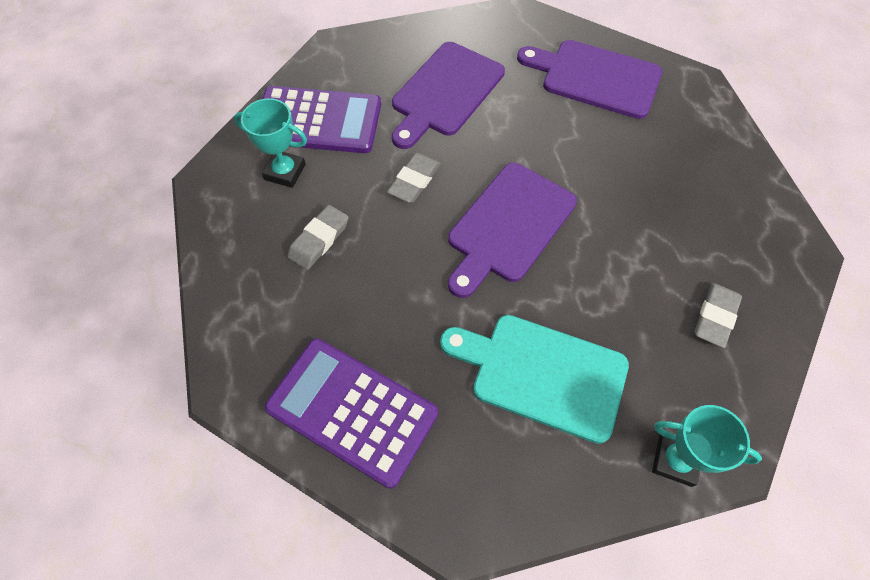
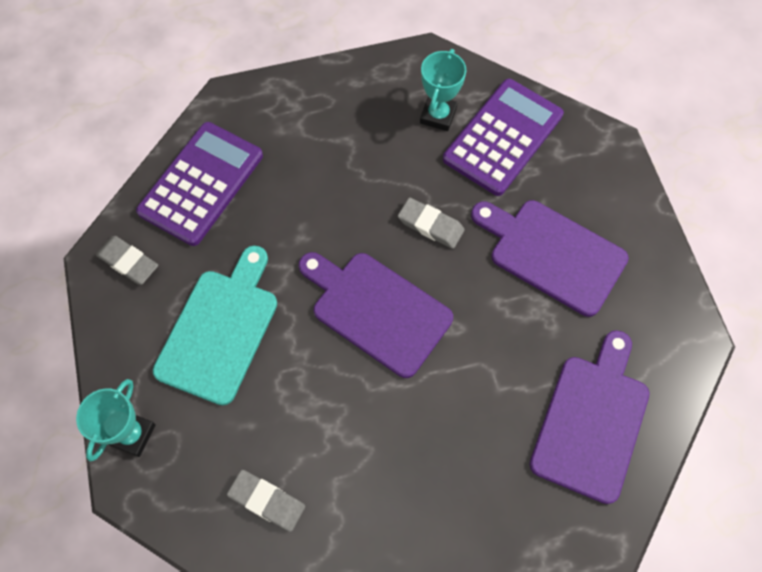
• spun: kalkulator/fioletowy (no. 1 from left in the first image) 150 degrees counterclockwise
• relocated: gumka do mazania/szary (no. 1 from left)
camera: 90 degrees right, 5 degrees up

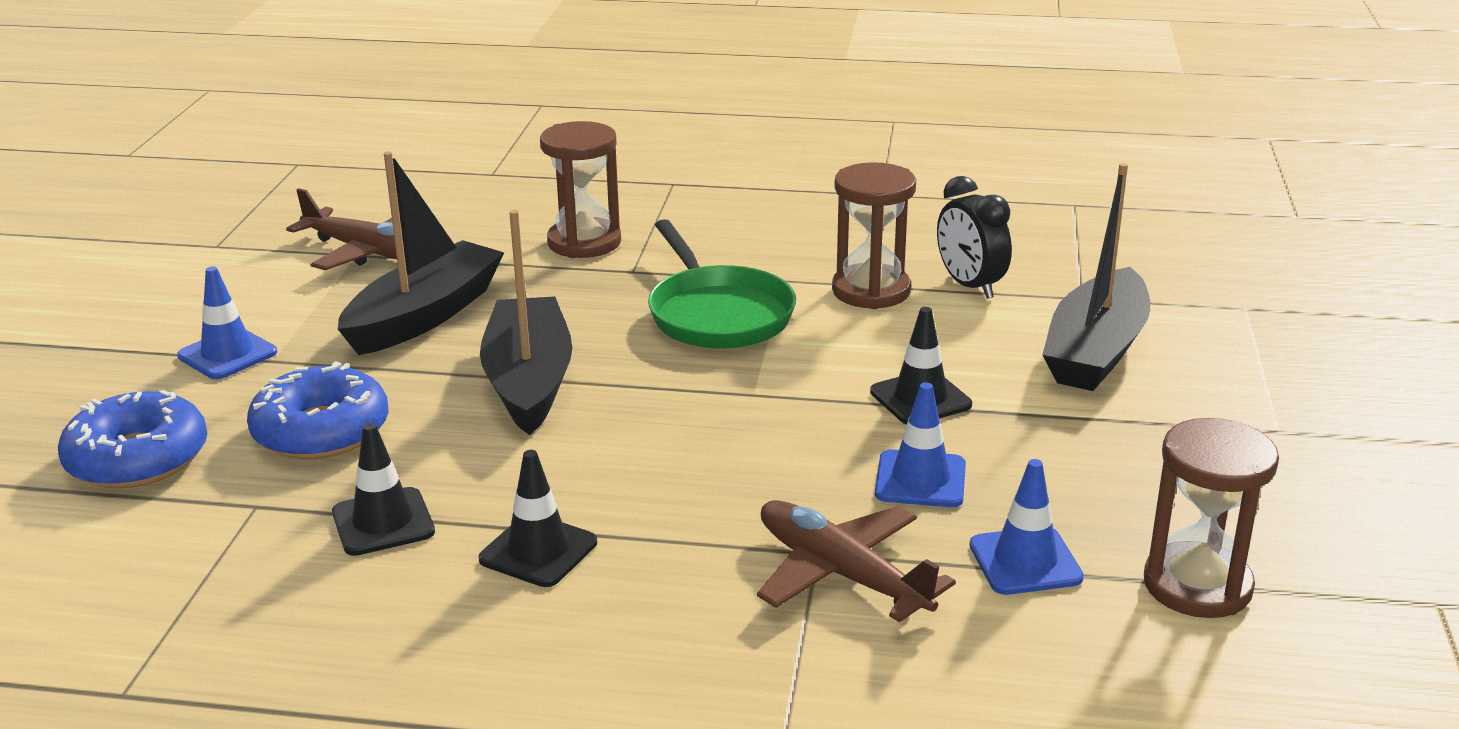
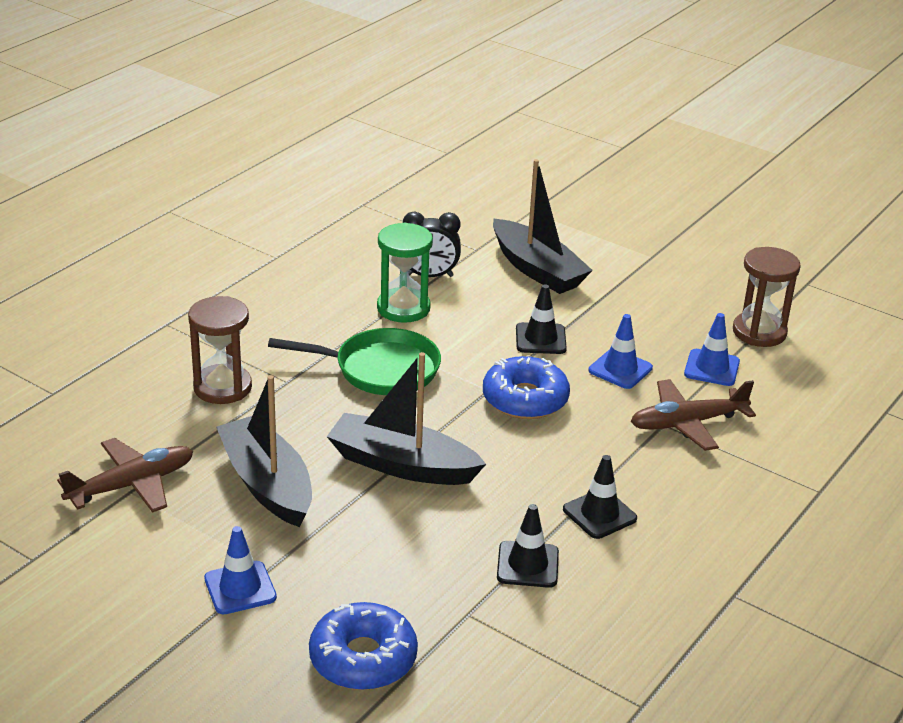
• colour: klepsydra/brązowy (no. 2 from left) to klepsydra/zielony
• relocated: donut/niebieski (no. 2 from left)
camera: 65 degrees left, 5 degrees up

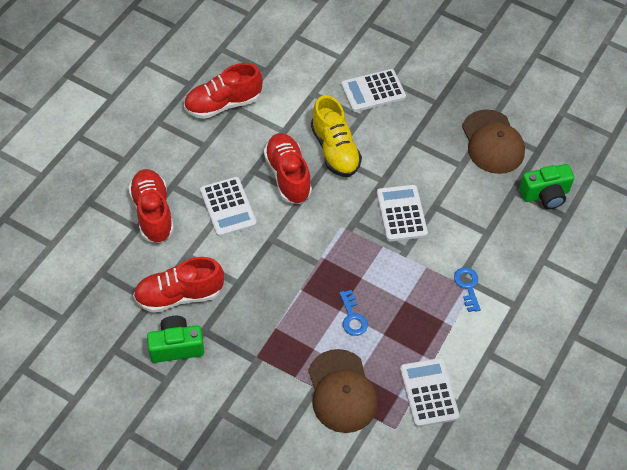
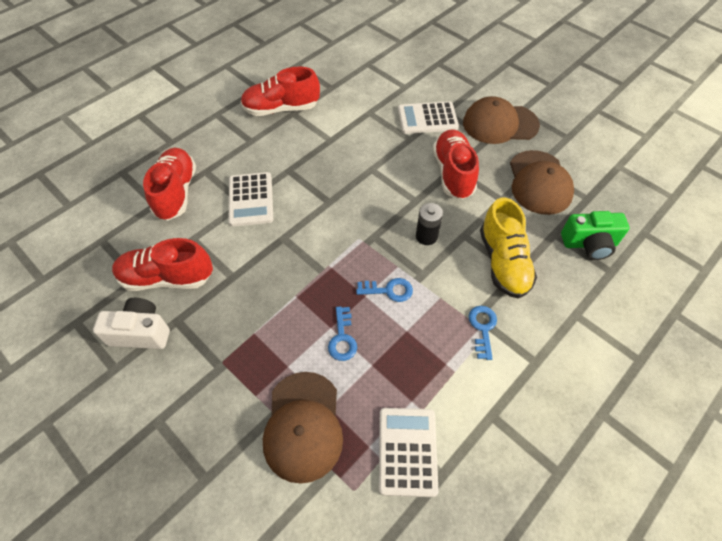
• relocated: but/żółty
• relocated: but/czerwony (no. 4 from left)
• exchanged: kalkulator/biały (no. 3 from left) to bateria/czarny
• colour: aparat fotograficzny/zielony (no. 1 from left) to aparat fotograficzny/biały
• appeared: czapka/brązowy (no. 2 from left)
• appeared: klucz/niebieski (no. 2 from left)
camera: 15 degrees right, 0 degrees up

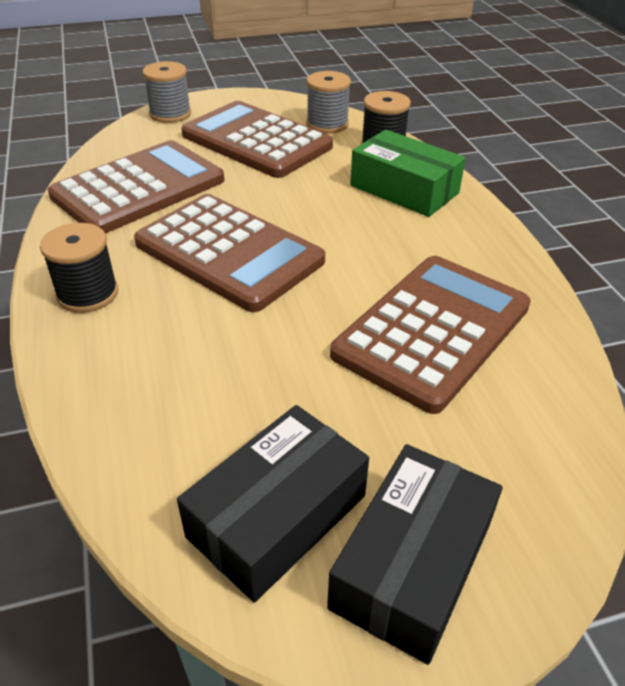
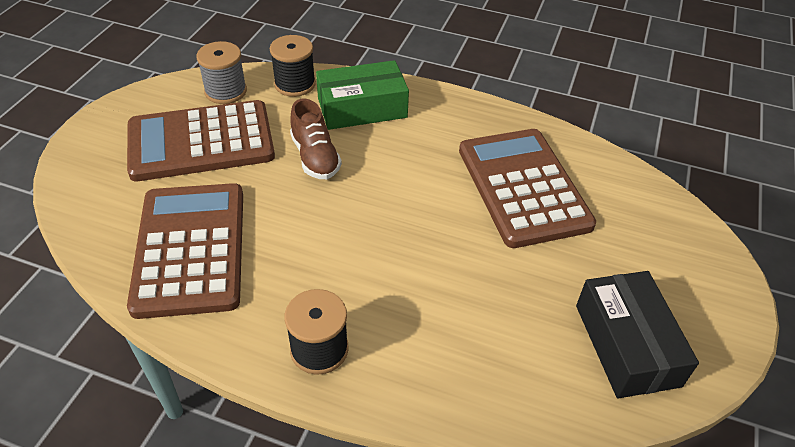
• missing: szpulka/szary (no. 1 from left)
• missing: kalkulator/brązowy (no. 2 from left)
• missing: pudełko/czarny (no. 2 from left)
• appeared: but/brązowy
camera: 55 degrees left, 5 degrees up

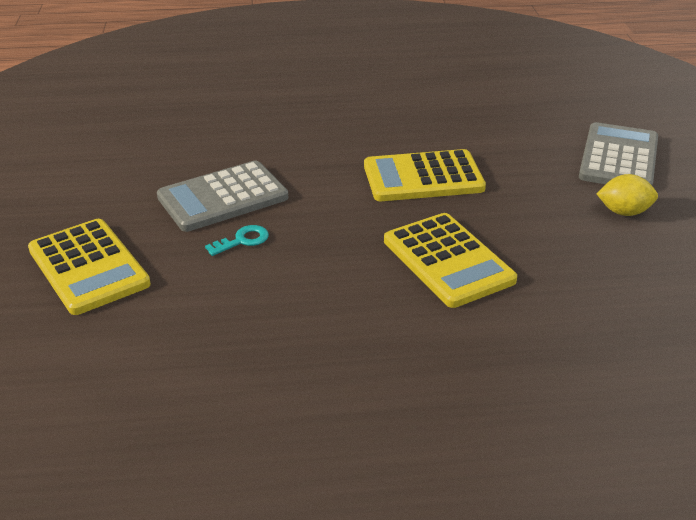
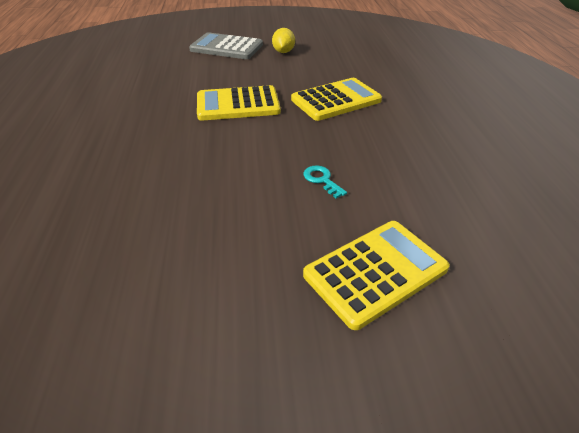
• spun: kalkulator/żółty (no. 2 from left in the first image) 90 degrees clockwise
• missing: kalkulator/szary (no. 1 from left)
camera: 90 degrees left, 5 degrees up

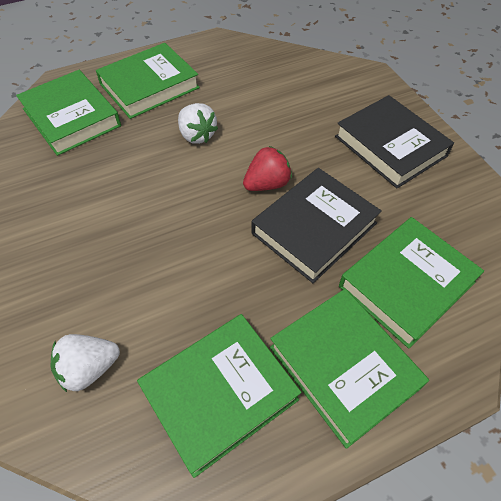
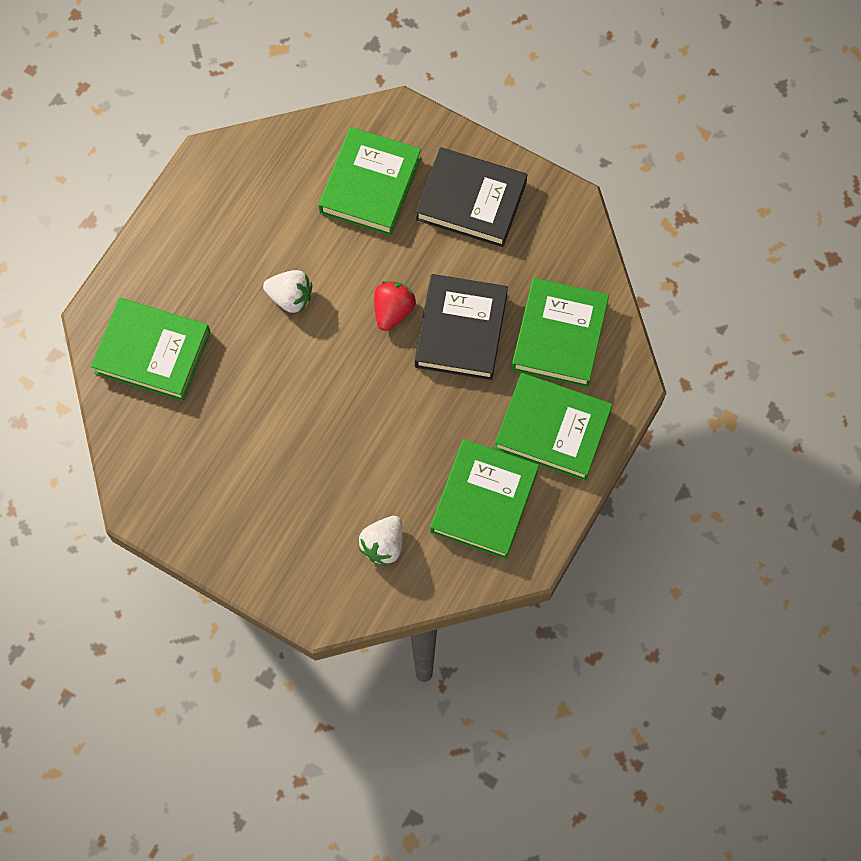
• relocated: książka/zielony (no. 2 from left)
camera: 35 degrees left, 15 degrees up

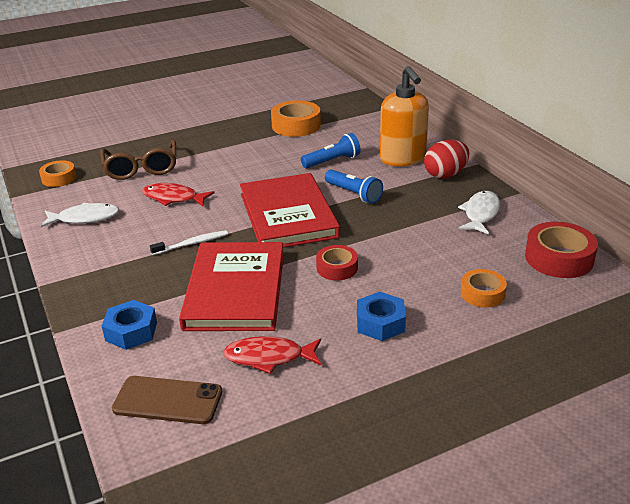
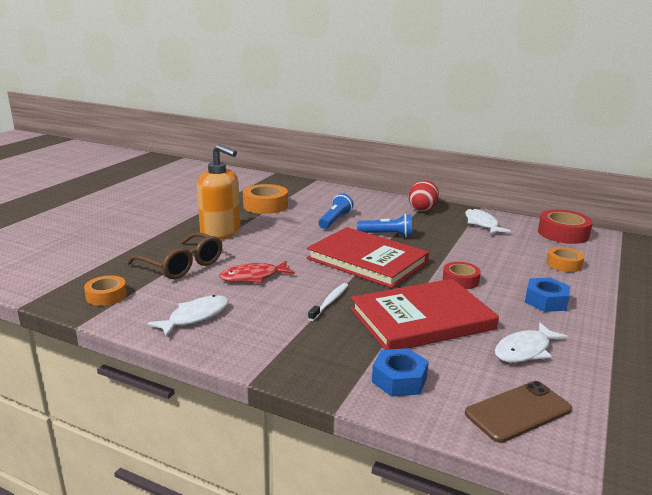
• relocated: dozownik mydła/pomarańczowy
• spun: książka/czerwony (no. 1 from left in the first image) 75 degrees counterclockwise
• colour: ryba/czerwony (no. 2 from left) to ryba/biały (no. 3 from left)
camera: 40 degrees left, 10 degrees down

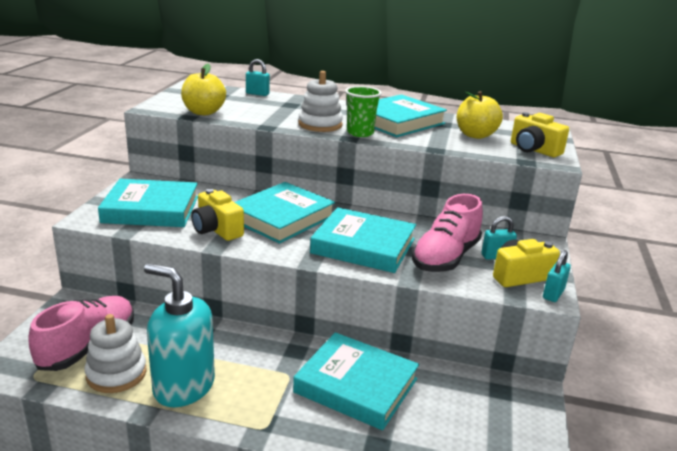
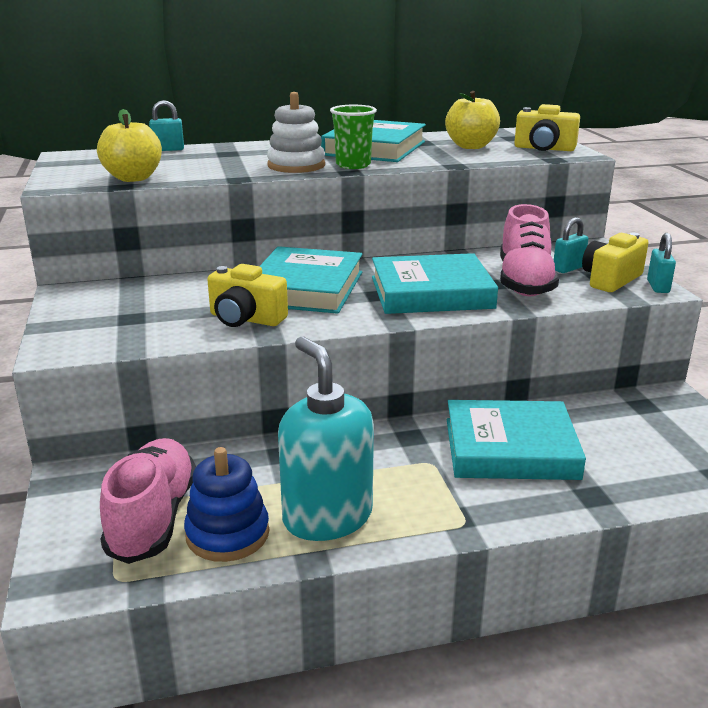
• missing: książka/turkusowy (no. 1 from left)
• spun: dozownik mydła/turkusowy 60 degrees clockwise
• colour: zabawka nakładanka/biały (no. 1 from left) to zabawka nakładanka/niebieski
camera: 25 degrees left, 0 degrees up

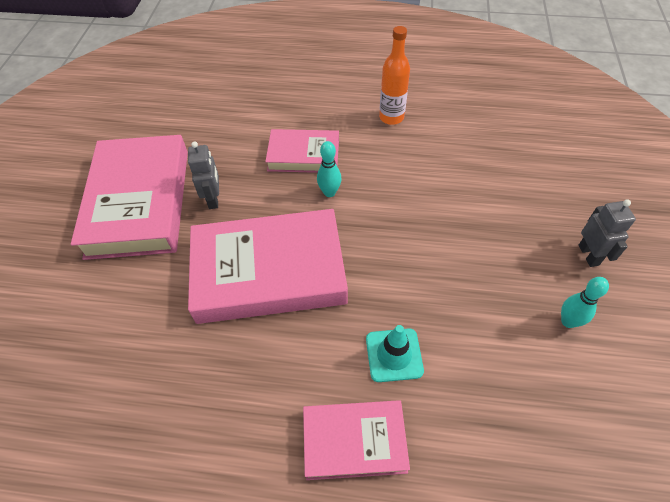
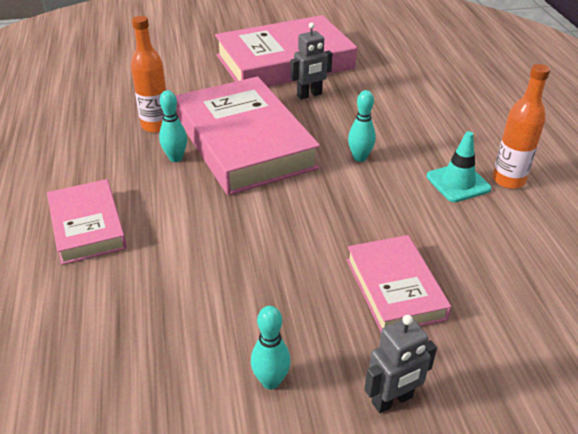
• relocated: książka/różowy (no. 3 from left in the first image) to książka/różowy (no. 4 from left)
• relocated: pachołek/turkusowy
• appeared: butelka/pomarańczowy (no. 1 from left)
• appeared: kręgiel/turkusowy (no. 1 from left)
camera: 70 degrees right, 15 degrees down

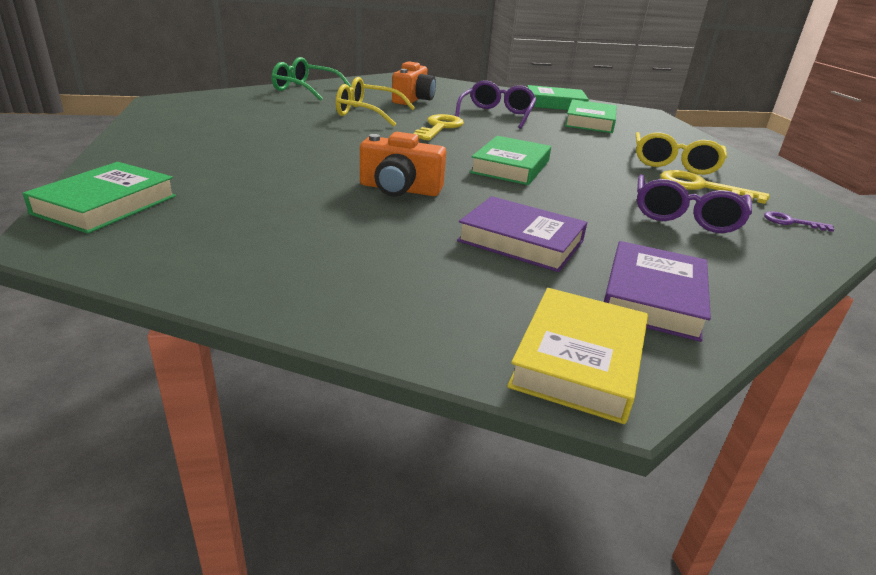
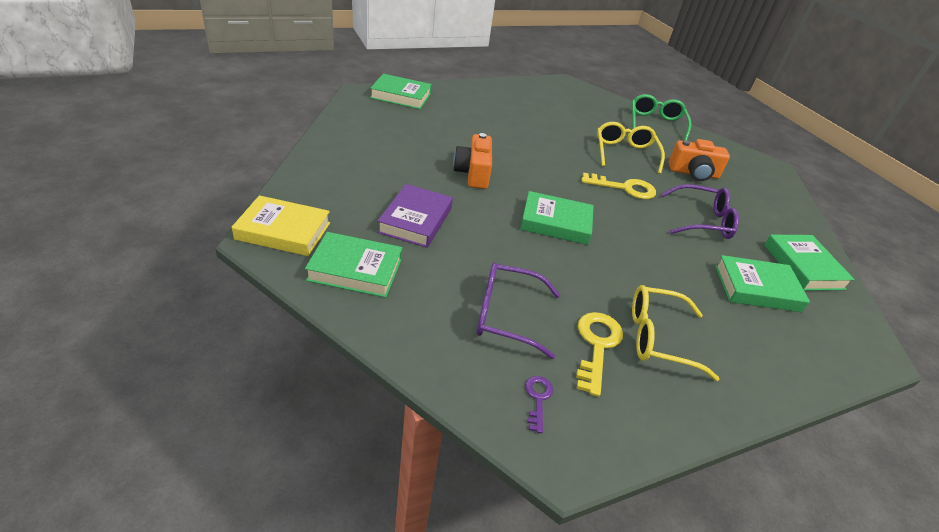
• colour: książka/fioletowy (no. 2 from left) to książka/zielony (no. 1 from left)
camera: 75 degrees right, 10 degrees up

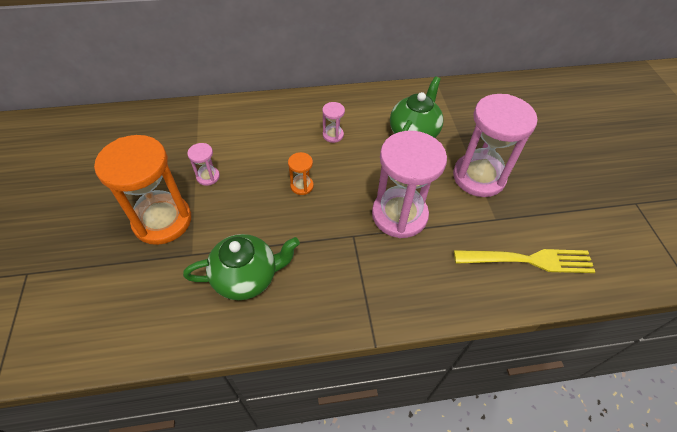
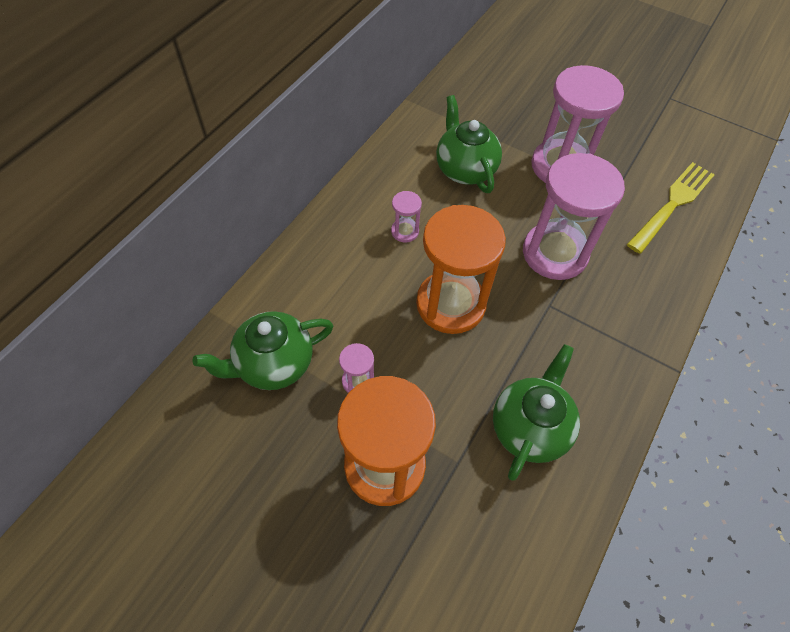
• size: klepsydra/pomarańczowy (no. 2 from left) x2.31
• appeared: imbryk/zielony (no. 1 from left)
camera: 50 degrees left, 5 degrees up

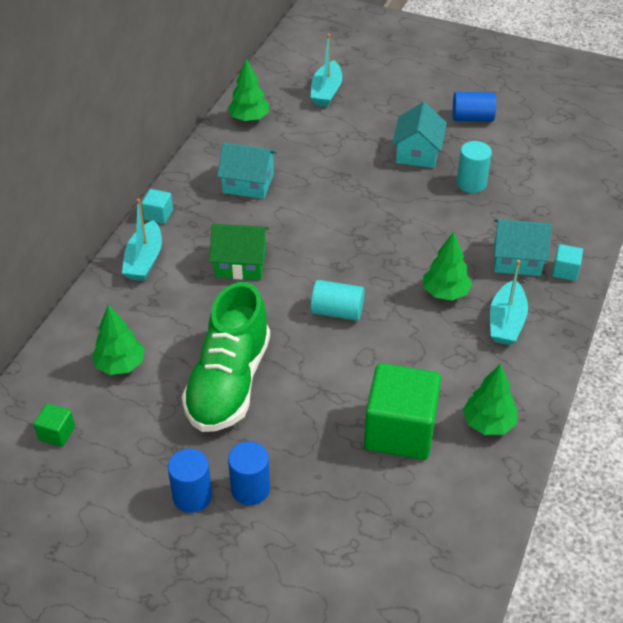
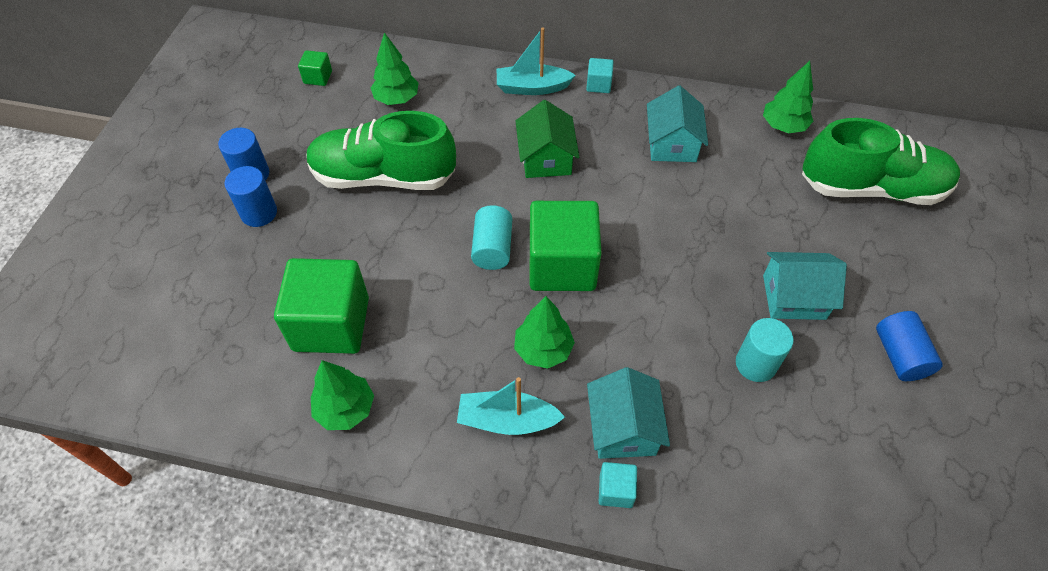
• exchanged: łódka/turkusowy (no. 2 from left) to but/zielony (no. 2 from left)
• appeared: sześcian/zielony (no. 3 from left)
camera: 80 degrees right, 10 degrees up

